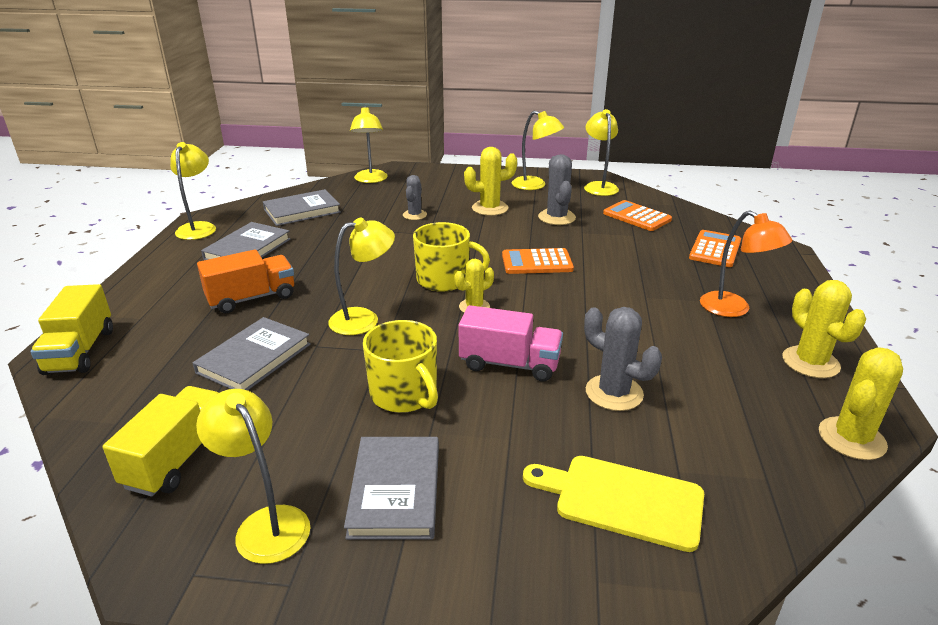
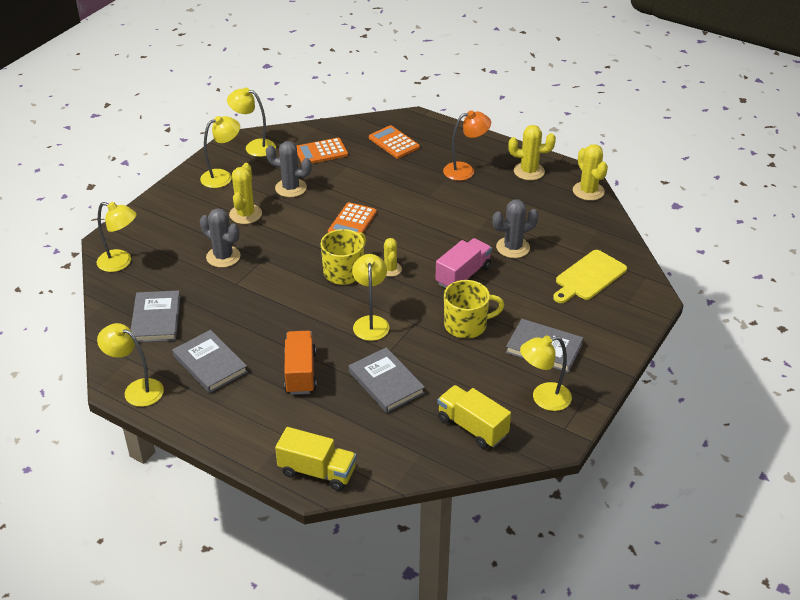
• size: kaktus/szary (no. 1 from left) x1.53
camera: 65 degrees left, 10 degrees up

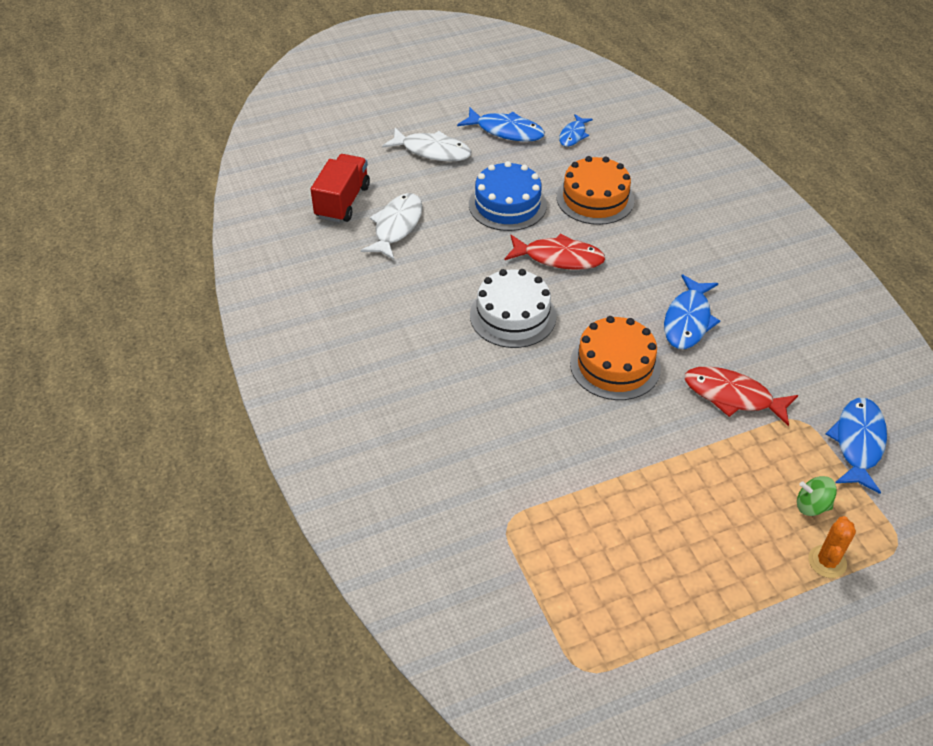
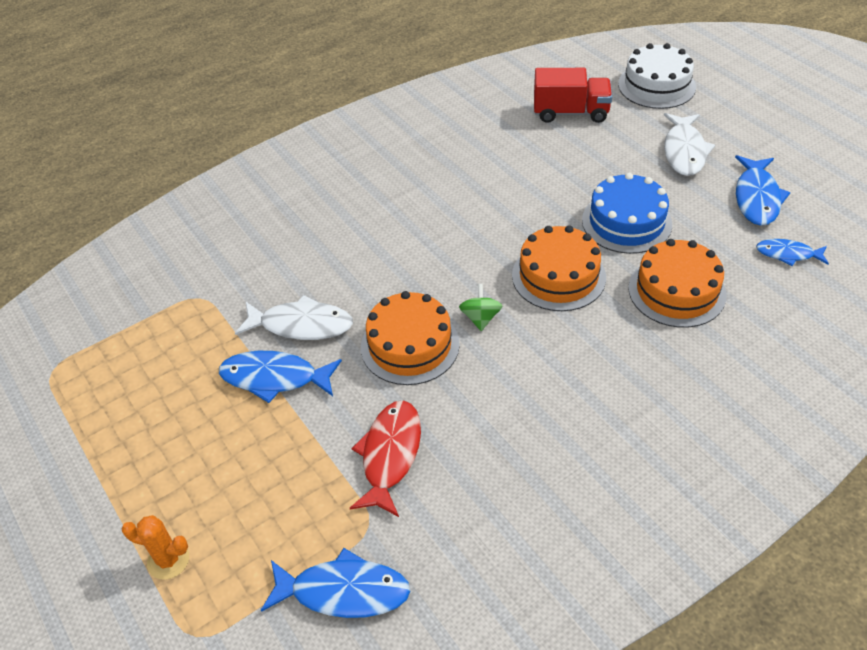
• relocated: ryba/biały (no. 1 from left)
• exchanged: ryba/czerwony (no. 1 from left) to tort/pomarańczowy (no. 2 from left)
• relocated: tort/biały
• relocated: ryba/niebieski (no. 3 from left in the first image) to ryba/niebieski (no. 1 from left)
• relocated: bączek/zielony
camera: 80 degrees right, 0 degrees up

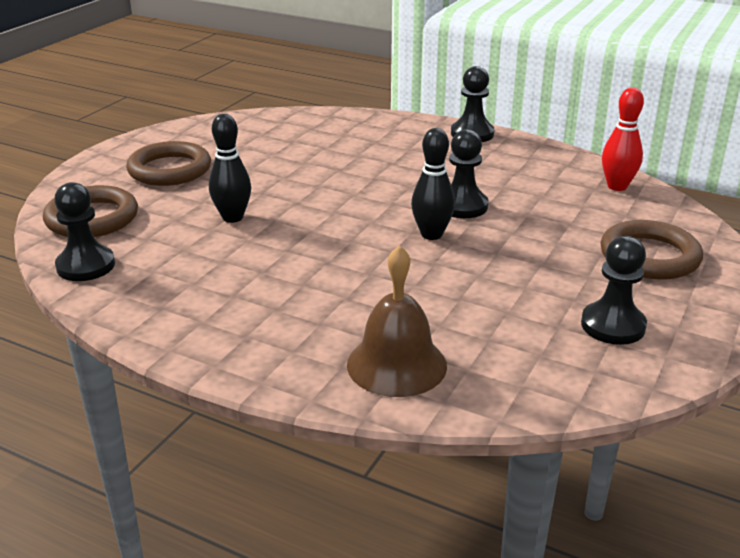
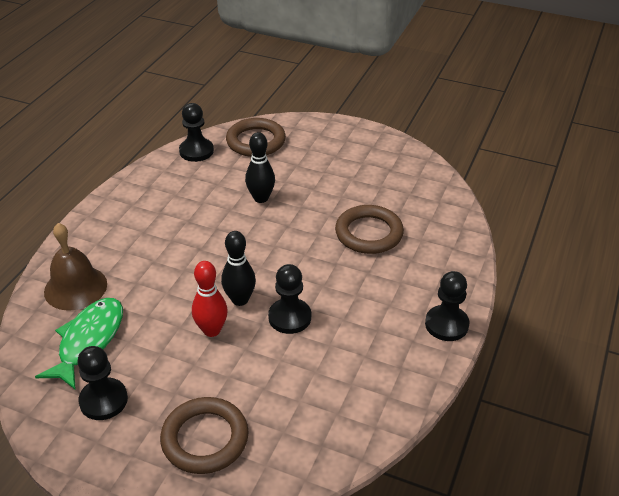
• relocated: kręgiel/czerwony
• relocated: pierścień/brązowy (no. 2 from left in the first image) to pierścień/brązowy (no. 3 from left)
• appeared: ryba/zielony
camera: 85 degrees right, 10 degrees up

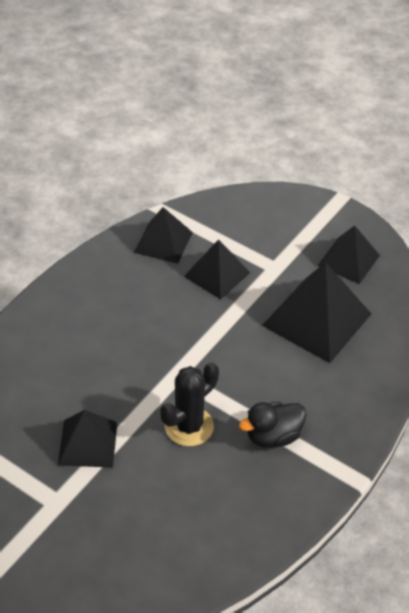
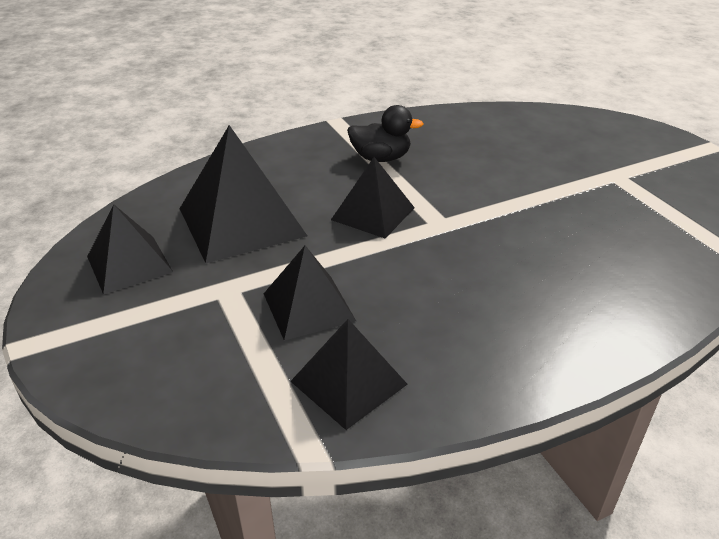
• missing: kaktus/czarny
• relocated: piramida/czarny (no. 1 from left in the first image) to piramida/czarny (no. 5 from left)
camera: 150 degrees left, 10 degrees down

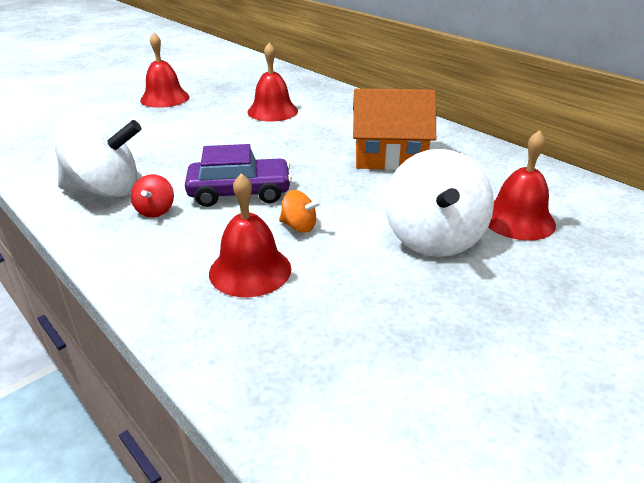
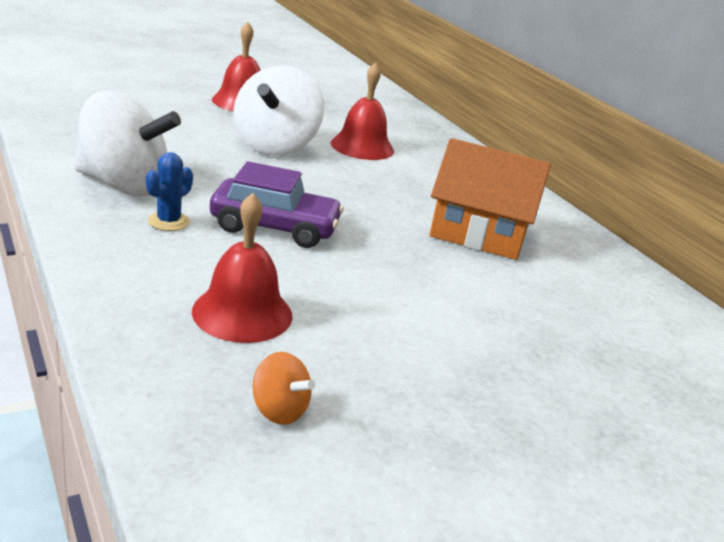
• missing: dzwonek/czerwony (no. 4 from left)
• relocated: bączek/biały (no. 2 from left)
• exchanged: bączek/czerwony to kaktus/niebieski
• relocated: bączek/pomarańczowy
camera: 10 degrees right, 5 degrees down

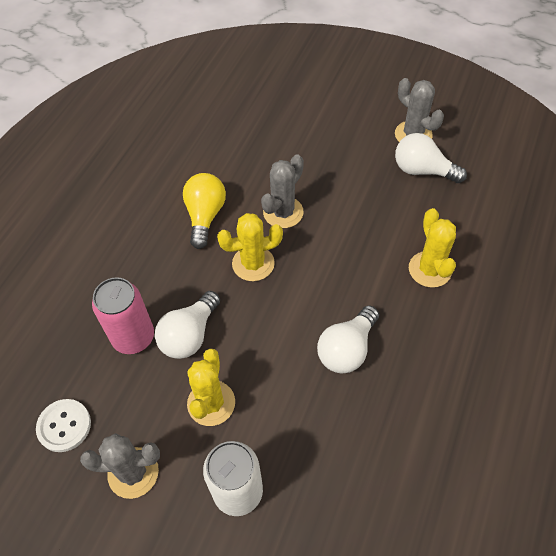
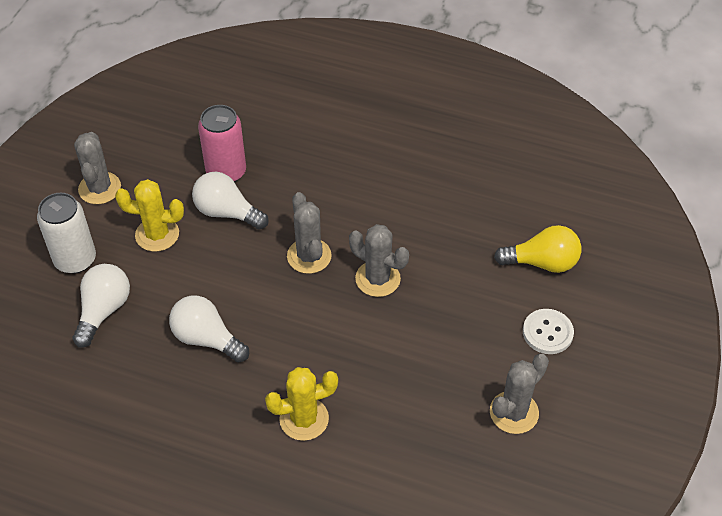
• relocated: żarówka/biały (no. 3 from left in the first image) to żarówka/biały (no. 1 from left)
• relocated: żarówka/żółty
• colour: kaktus/żółty (no. 2 from left) to kaktus/szary (no. 2 from left)
• relocated: guzik/biały
camera: 85 degrees right, 5 degrees down

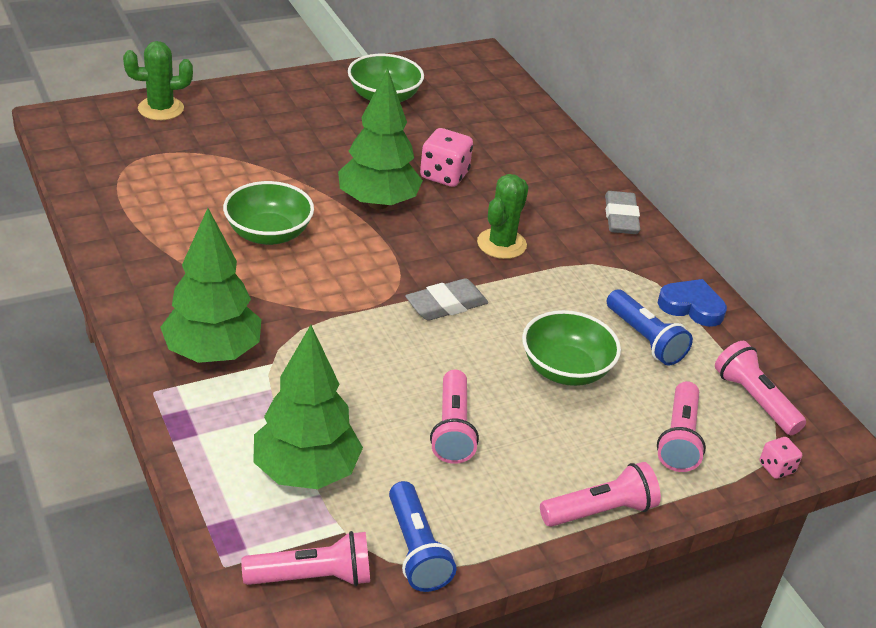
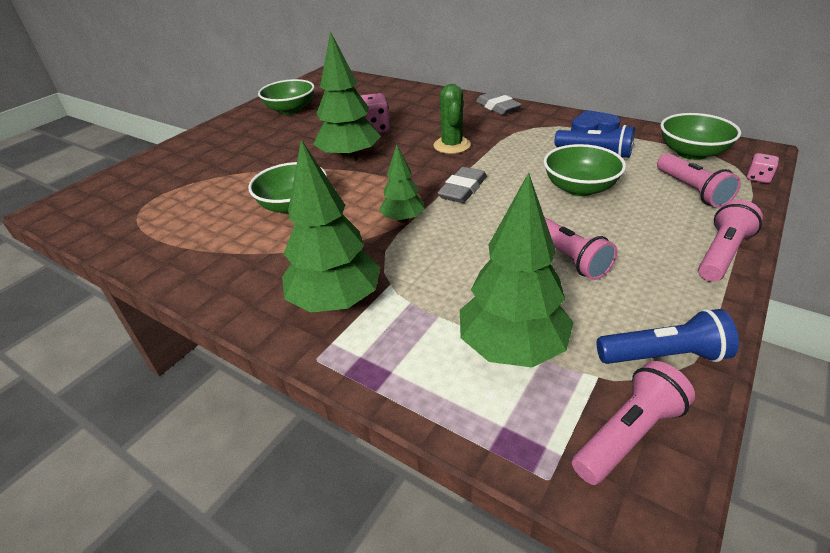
• missing: kaktus/zielony (no. 1 from left)
• exchanged: latarka/różowy (no. 5 from left) to miska/zielony (no. 4 from left)
• spun: latarka/niebieski (no. 1 from left in the first image) 45 degrees counterclockwise
• appeared: drzewko/zielony (no. 3 from left)
camera: 25 degrees left, 0 degrees up

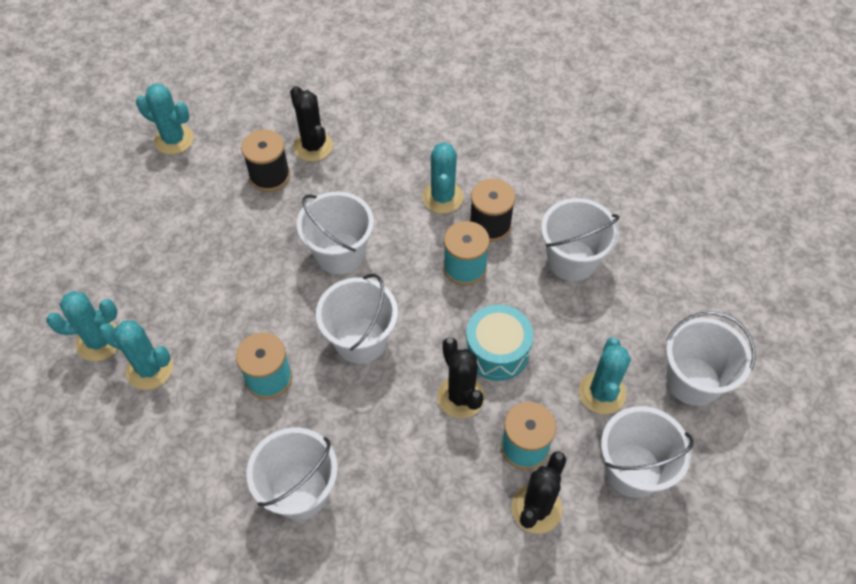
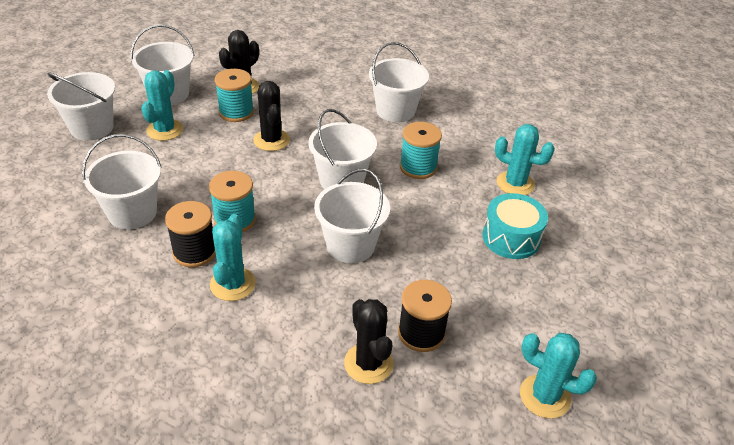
• missing: kaktus/turkusowy (no. 1 from left)
• relocated: bęben/turkusowy
camera: 175 degrees left, 15 degrees down

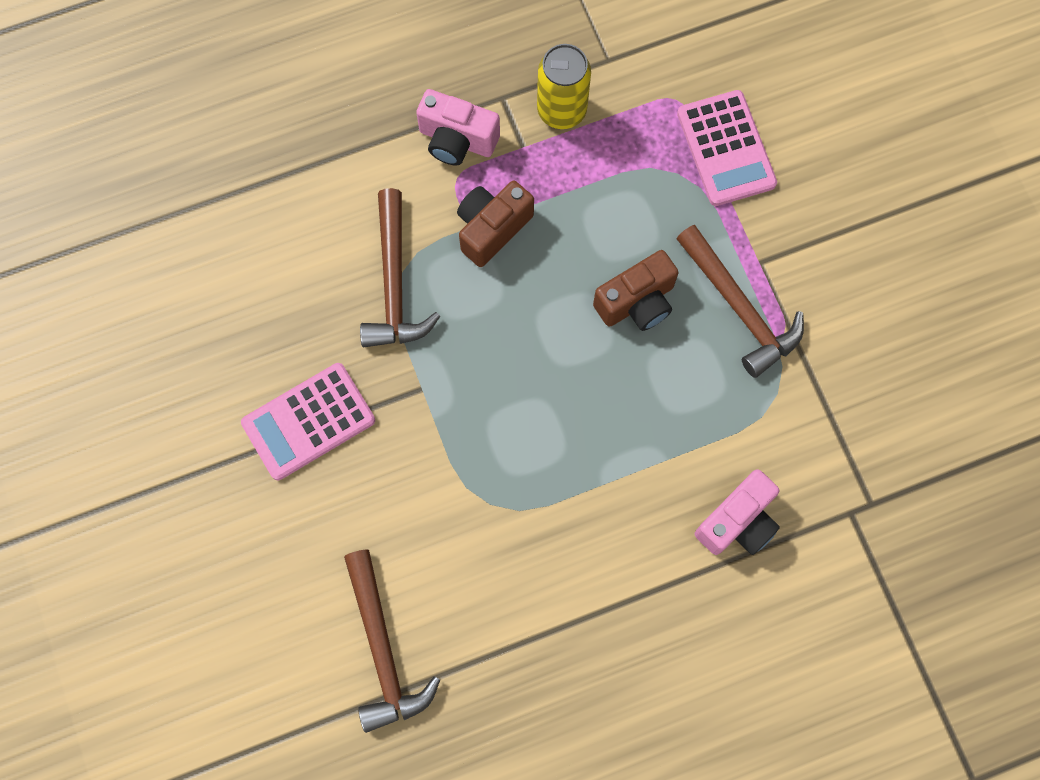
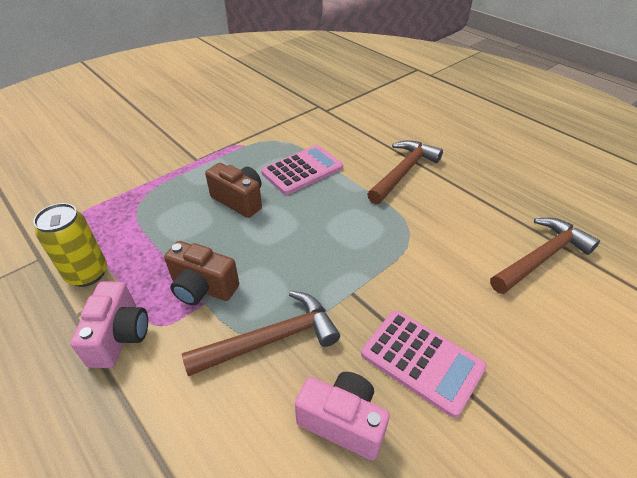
• relocated: kalkulator/różowy (no. 2 from left in the first image) to kalkulator/różowy (no. 1 from left)
• relocated: młotek/brązowy (no. 3 from left in the first image) to młotek/brązowy (no. 2 from left)
• relocated: aparat fotograficzny/różowy (no. 2 from left)
camera: 110 degrees left, 30 degrees down

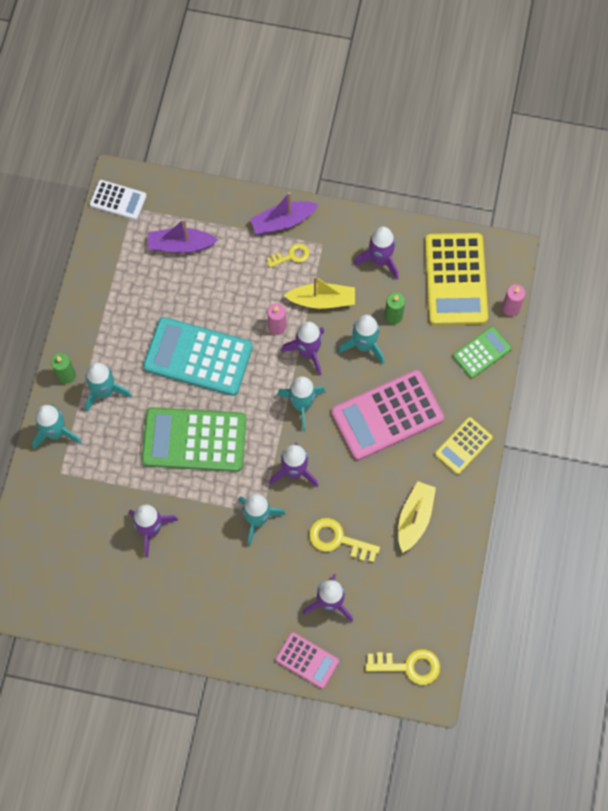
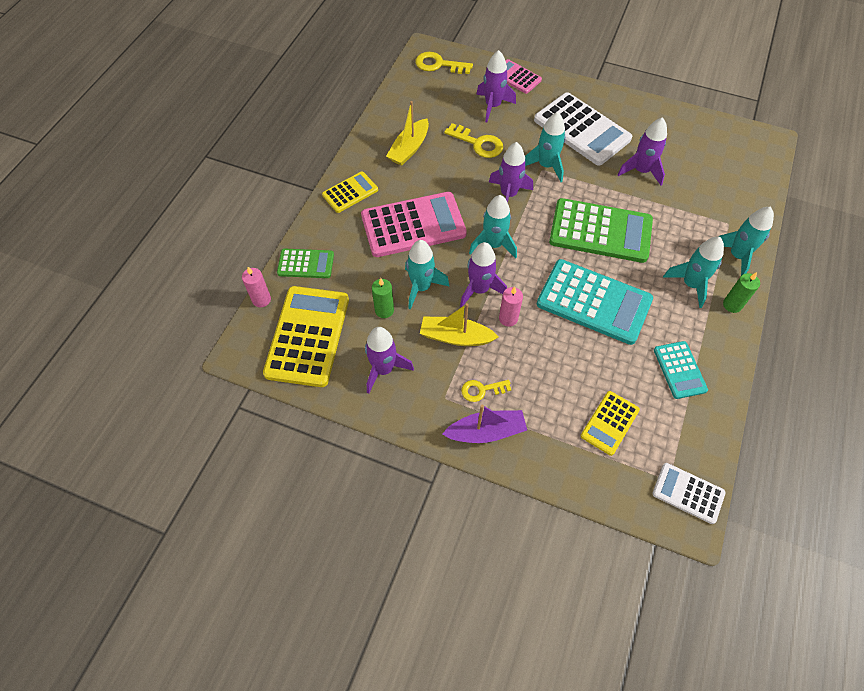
• exchanged: łódka/fioletowy (no. 1 from left) to kalkulator/żółty (no. 3 from left)
• spun: kalkulator/zielony (no. 2 from left in the first image) 150 degrees counterclockwise
• appeared: kalkulator/biały (no. 1 from left)
• appeared: kalkulator/turkusowy (no. 2 from left)
camera: 170 degrees left, 10 degrees down

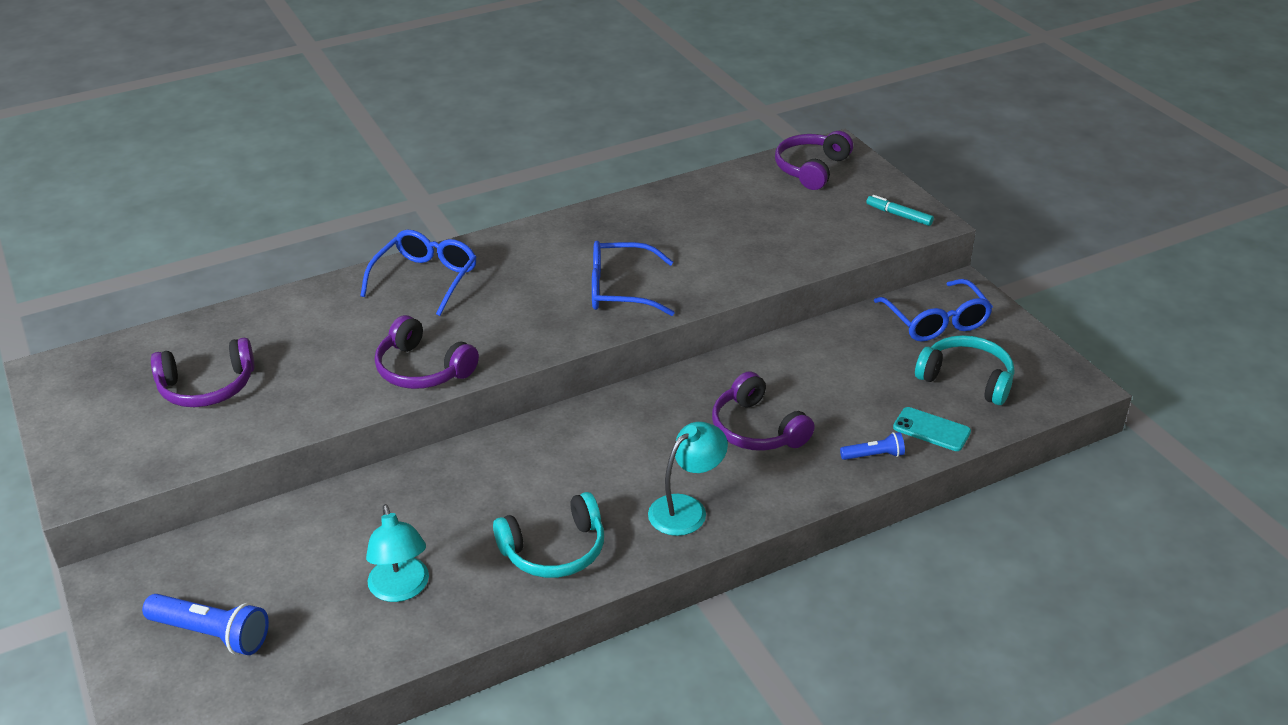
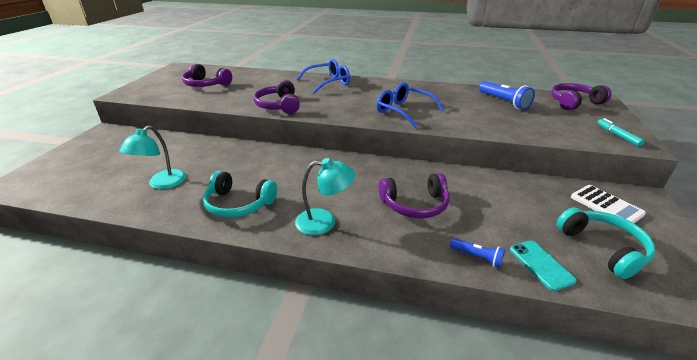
• exchanged: okulary/niebieski (no. 3 from left) to kalkulator/biały
• spun: słuchawki/fioletowy (no. 3 from left) 105 degrees counterclockwise
• relocated: latarka/niebieski (no. 1 from left in the first image) to latarka/niebieski (no. 2 from left)
camera: 40 degrees right, 5 degrees down

